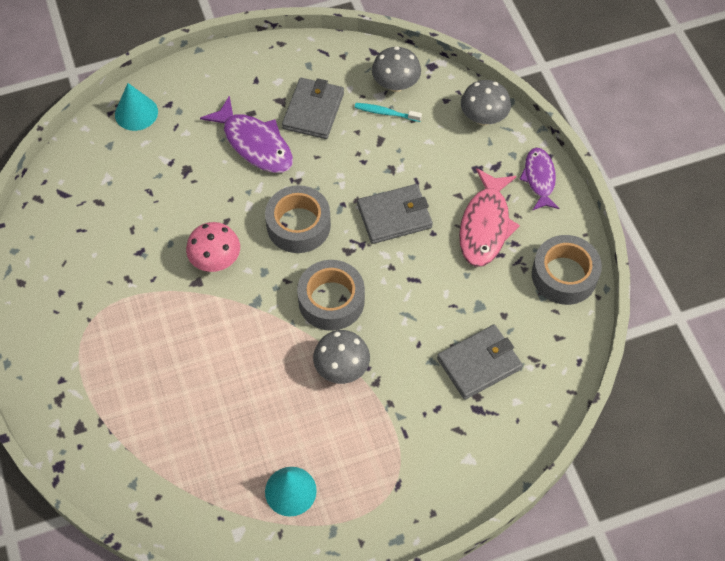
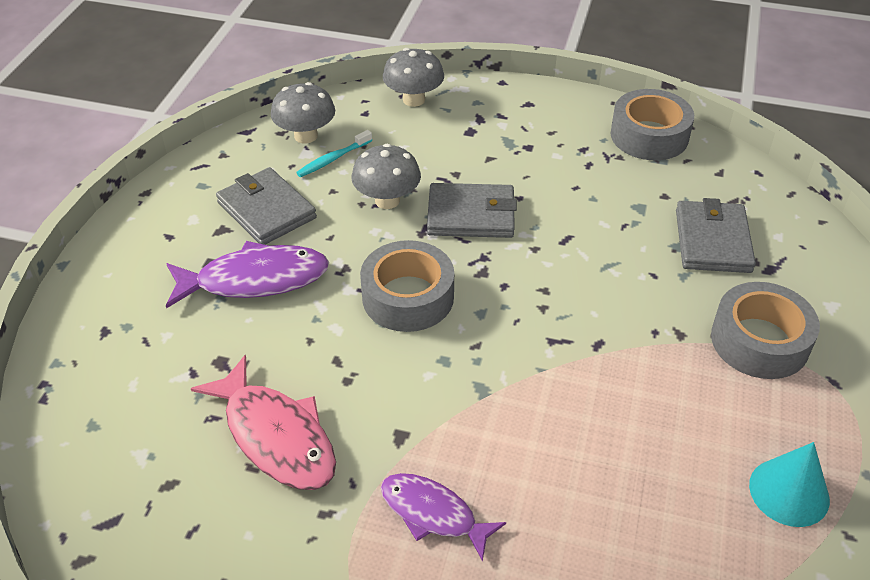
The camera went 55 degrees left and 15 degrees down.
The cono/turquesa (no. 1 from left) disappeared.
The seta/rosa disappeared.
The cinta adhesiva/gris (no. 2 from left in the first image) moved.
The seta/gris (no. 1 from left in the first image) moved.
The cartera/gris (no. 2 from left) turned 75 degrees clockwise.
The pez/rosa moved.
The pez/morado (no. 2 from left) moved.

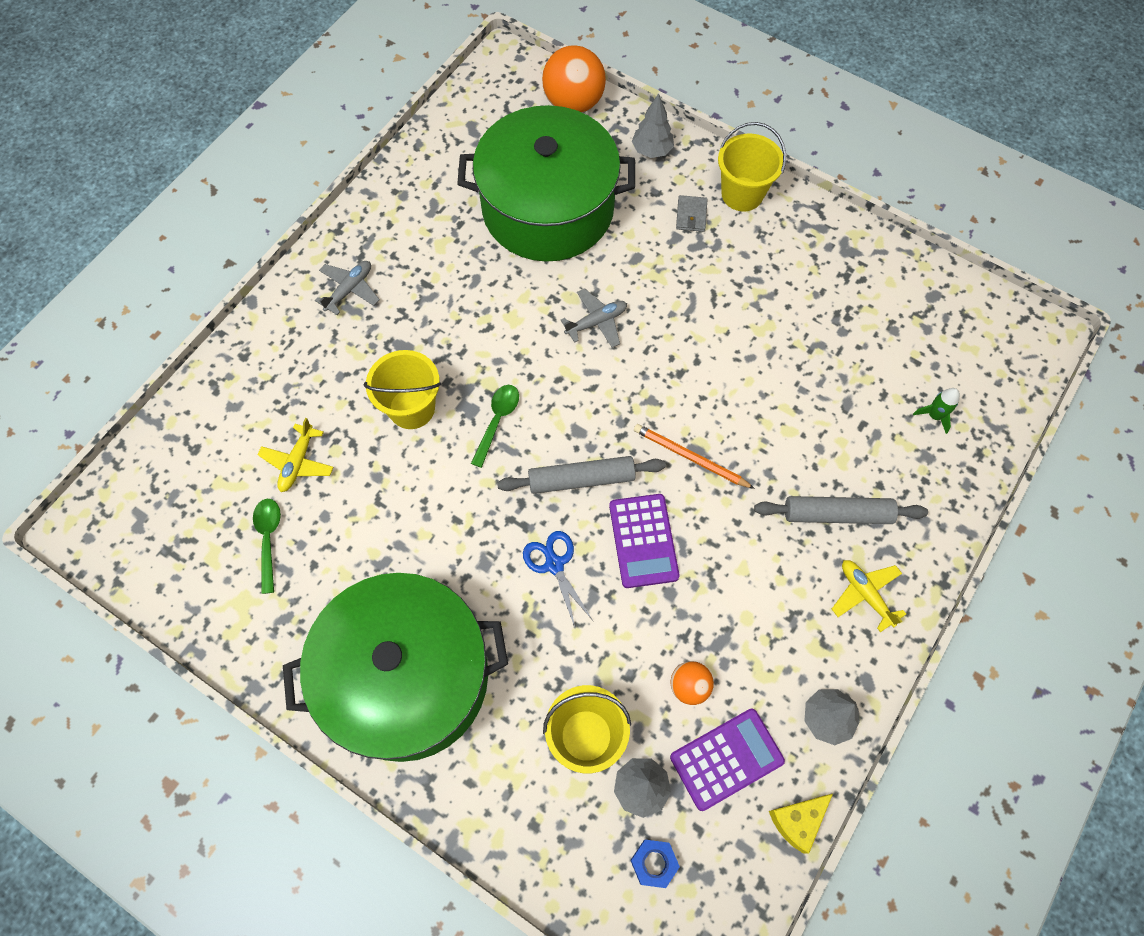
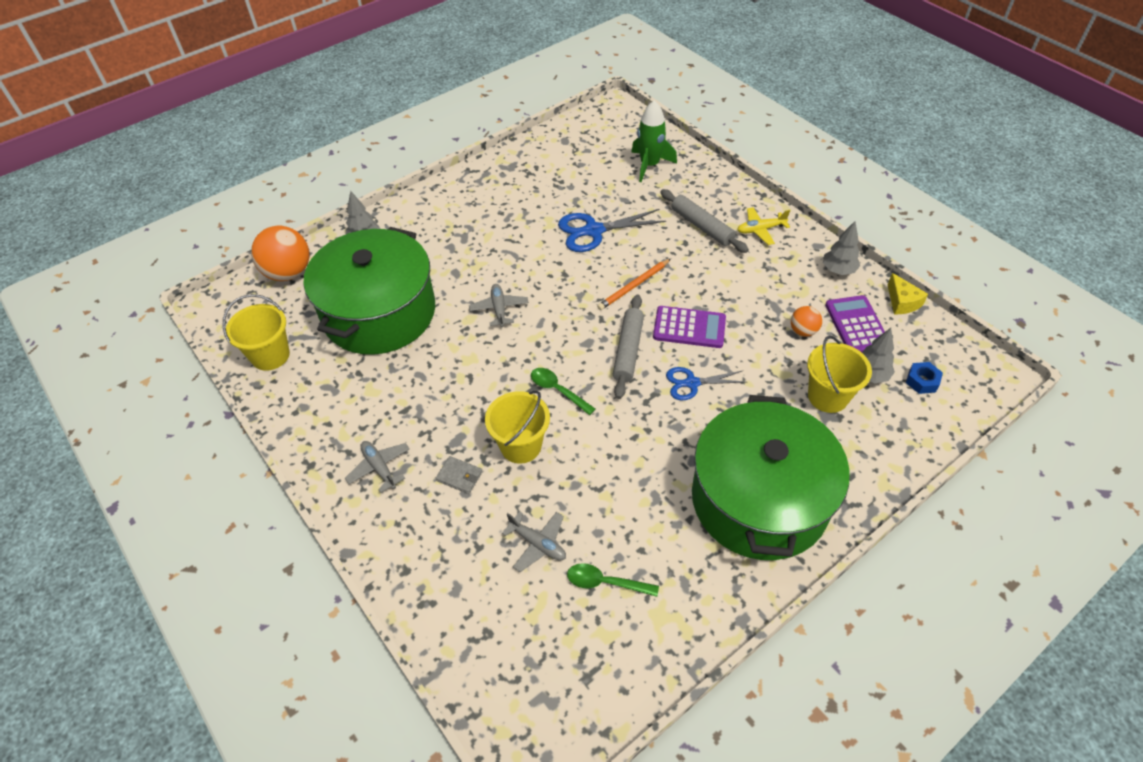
The camera went 70 degrees left and 15 degrees down.
The avión/amarillo (no. 1 from left) became the avión/gris (no. 3 from left).
The cartera/gris moved.
The balde/amarillo (no. 3 from left in the first image) moved.
The rodillo/gris (no. 2 from left) turned 60 degrees counterclockwise.
The cohete/verde changed to 1.92 times the size.
The tijeras/azul (no. 1 from left) appeared.

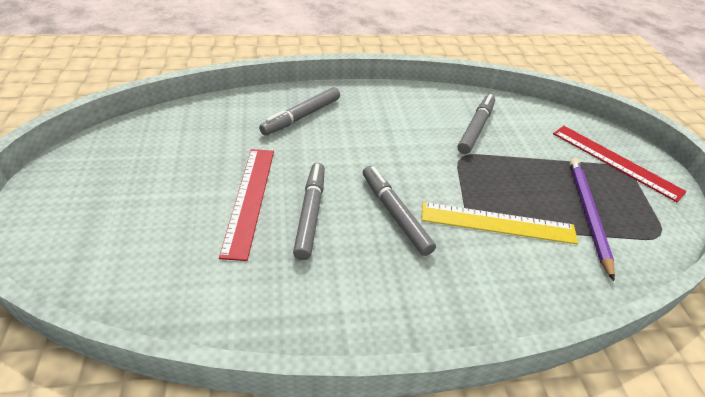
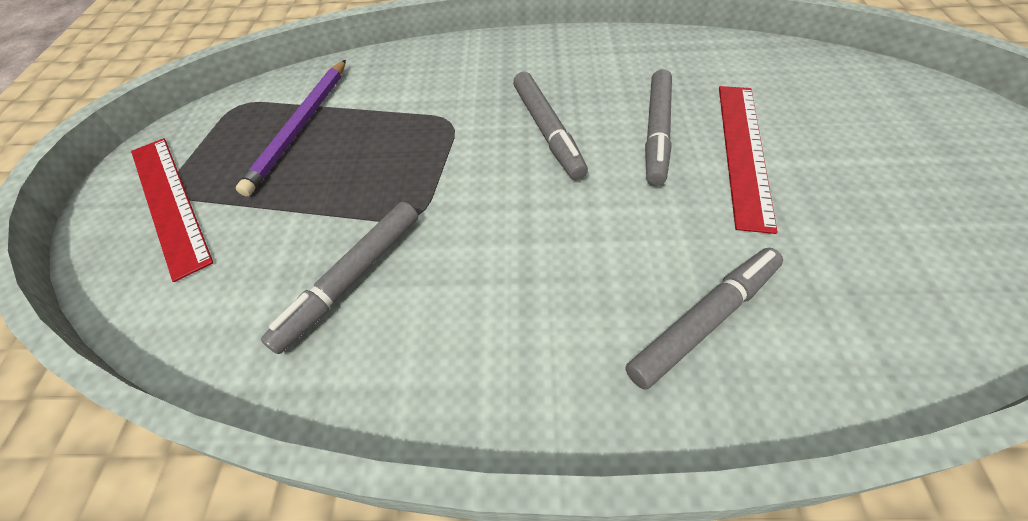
The camera went 165 degrees left and 10 degrees up.
The regla/amarillo disappeared.

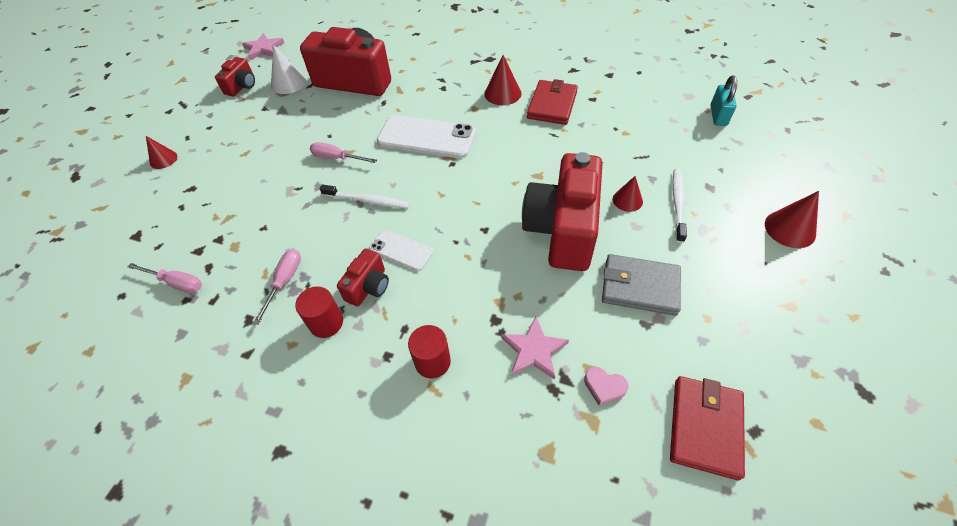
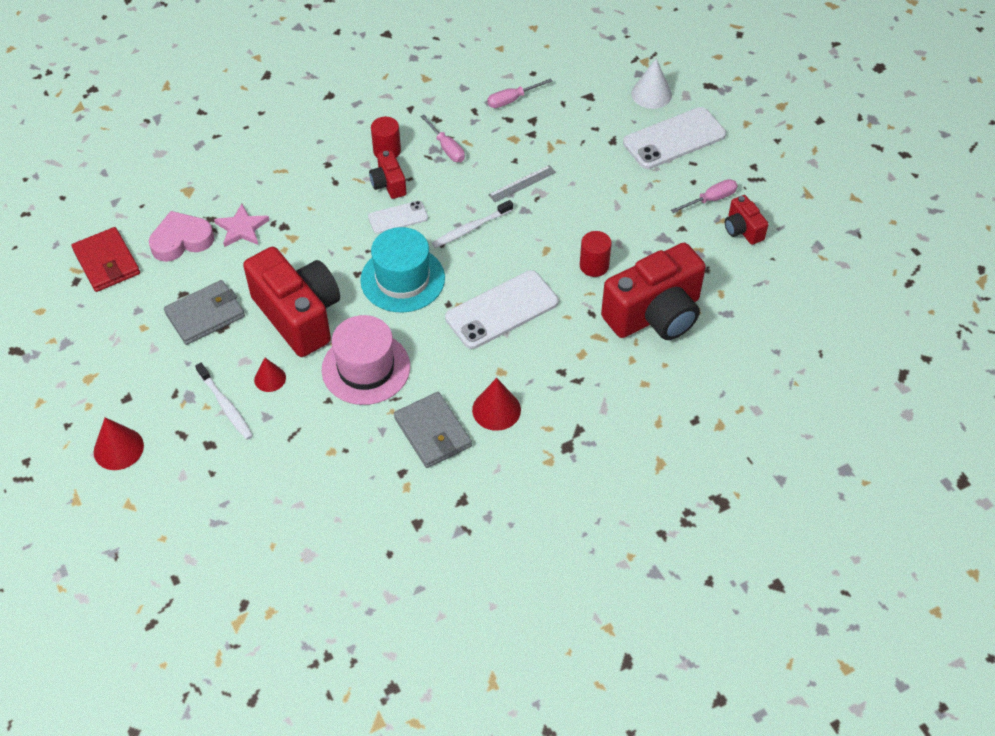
The camera went 130 degrees right and 0 degrees up.
The cono/rojo (no. 1 from left) was replaced by the móvil/blanco (no. 3 from left).
The estrella/rosa (no. 1 from left) disappeared.
The cono/blanco moved.
The destornillador/rosa (no. 3 from left) moved.
The cilindro/rojo (no. 2 from left) moved.
The cartera/rojo (no. 1 from left) became the cartera/gris (no. 2 from left).
The corazón/rosa changed to 1.93 times the size.
The candado/turquesa disappeared.
The sombrero/rosa appeared.
The sombrero/turquesa appeared.
The regla/gris appeared.

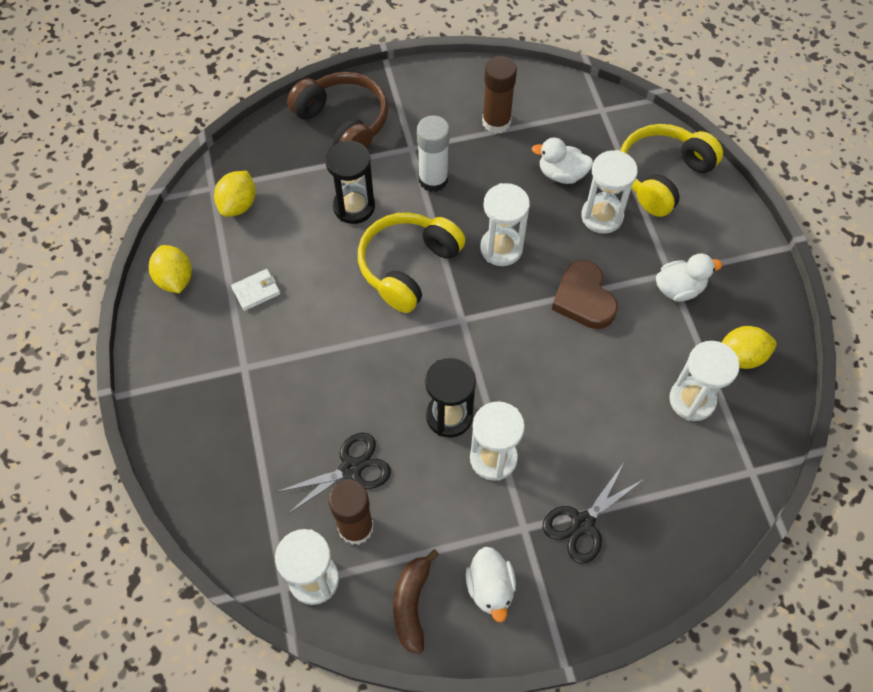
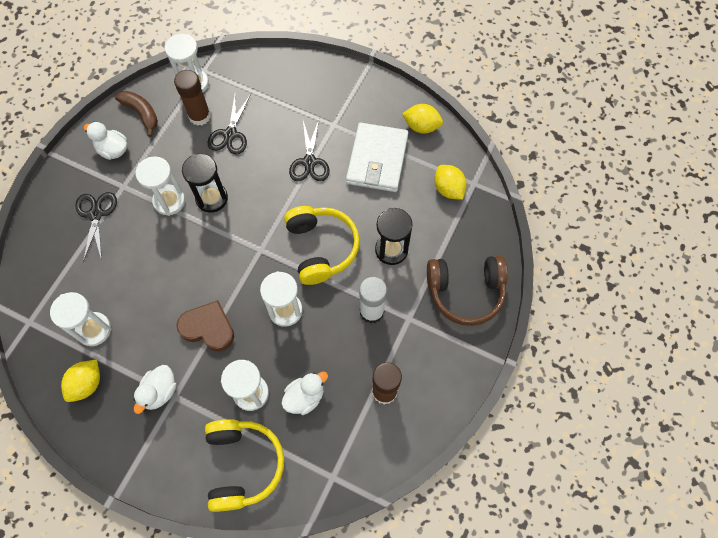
The camera went 130 degrees right and 5 degrees up.
The cartera/blanco changed to 2.33 times the size.
The tijeras/negro (no. 3 from left) appeared.

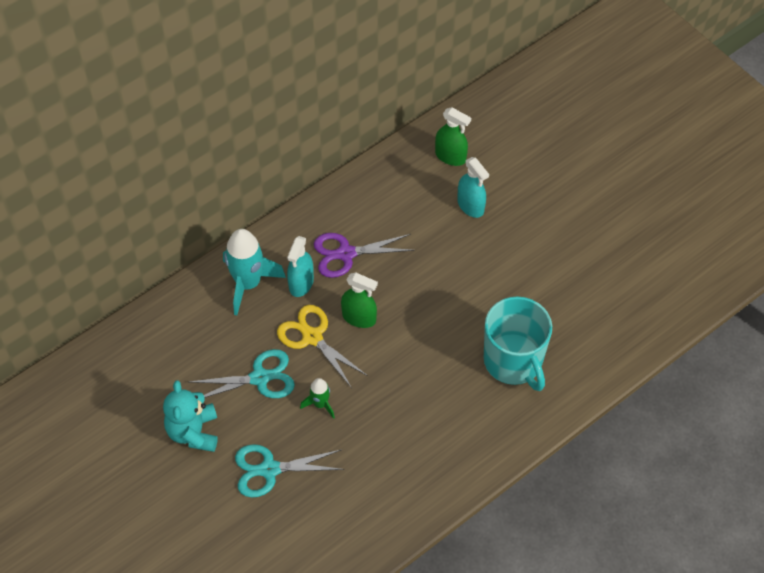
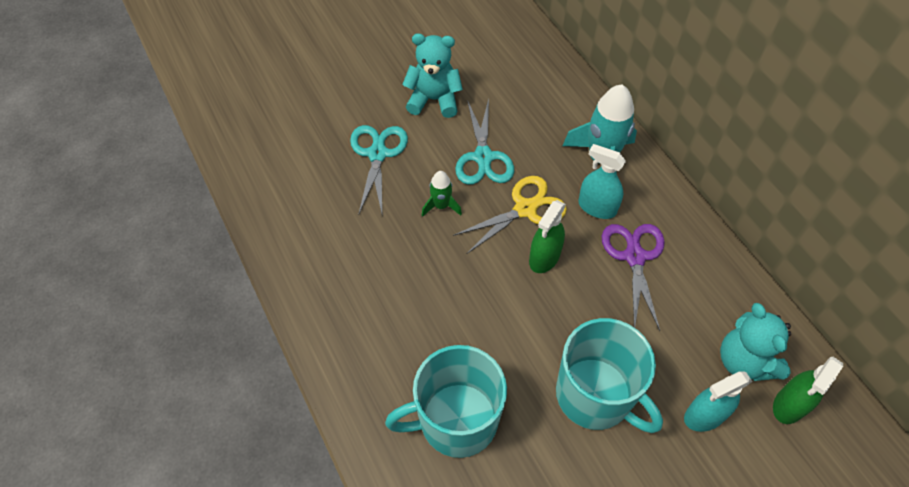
The camera went 100 degrees right and 0 degrees up.
The taza/turquesa (no. 2 from left) appeared.
The osito/turquesa (no. 2 from left) appeared.

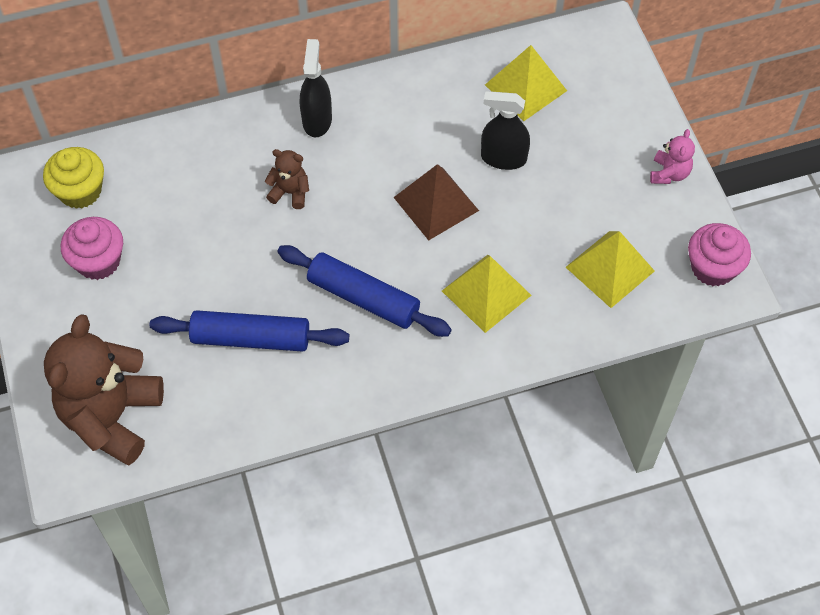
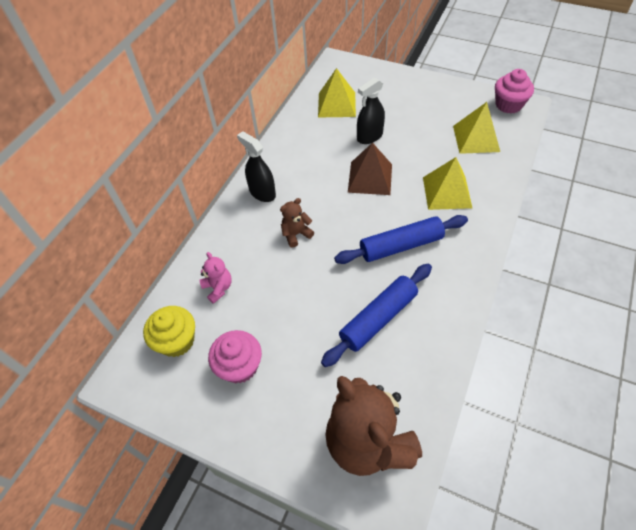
The camera went 45 degrees left and 5 degrees down.
The osito/rosa moved.

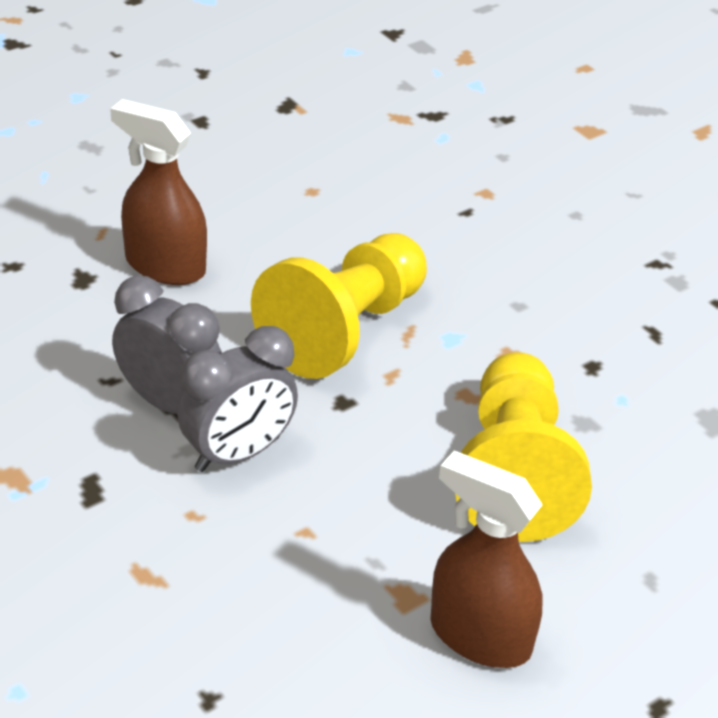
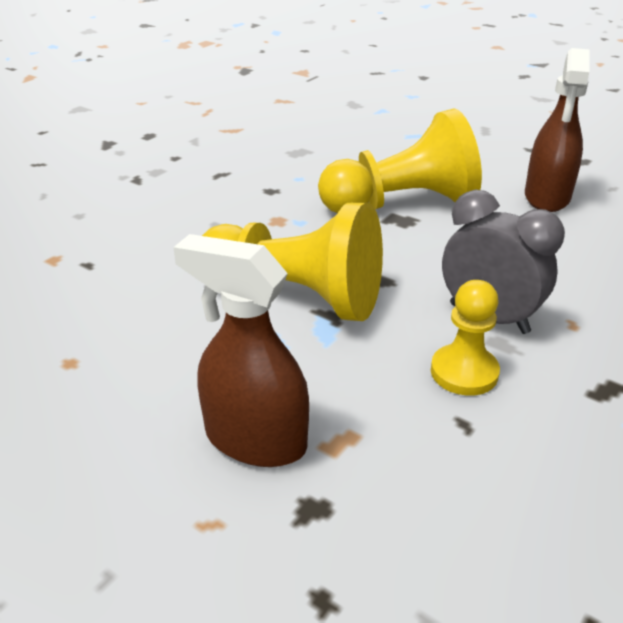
The camera went 105 degrees left and 5 degrees down.
The pulverizador/marrón (no. 1 from left) turned 105 degrees clockwise.
The despertador/gris (no. 1 from left) was replaced by the peón/amarillo (no. 3 from left).

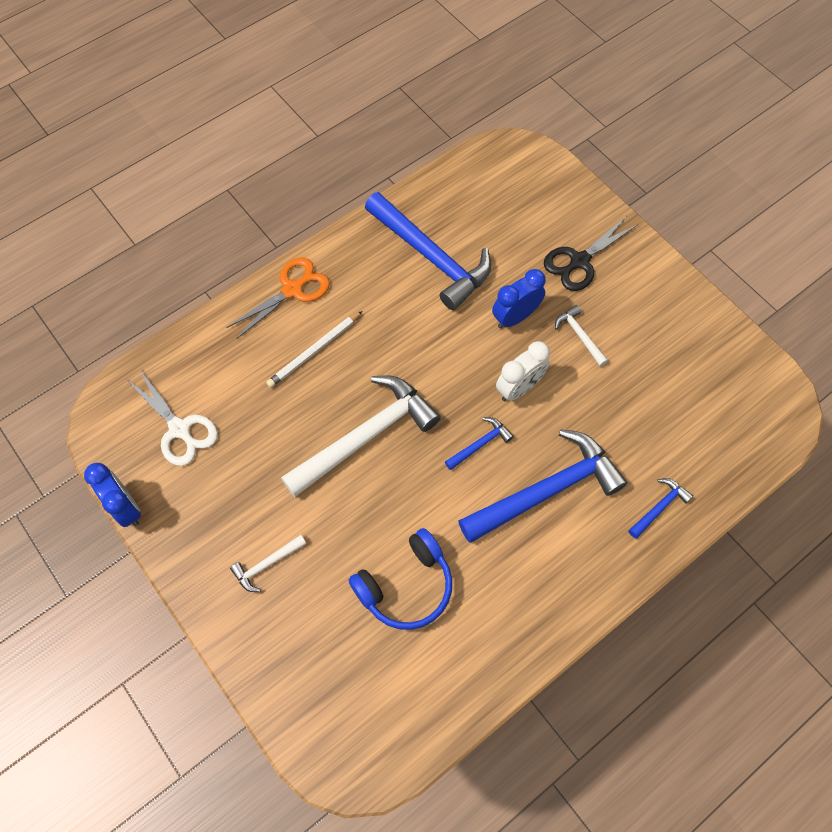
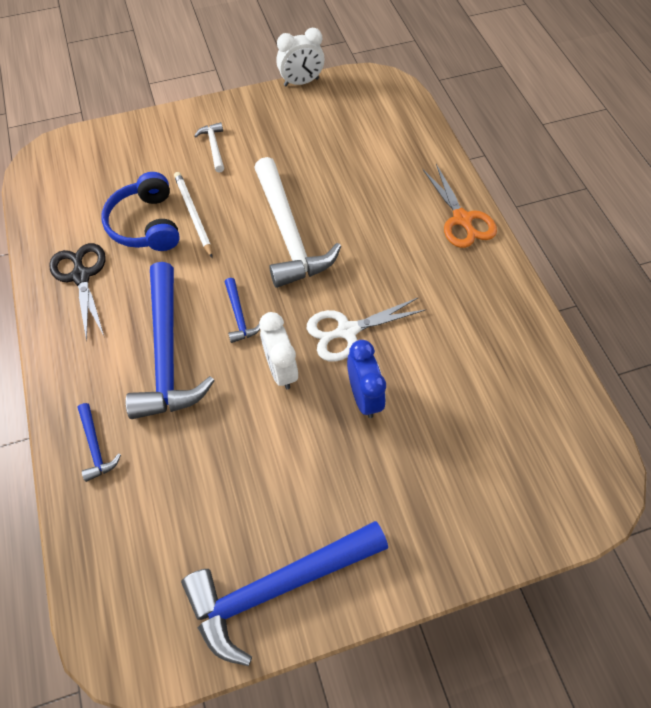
The camera went 110 degrees right and 5 degrees down.
The despertador/azul (no. 1 from left) became the despertador/blanco (no. 2 from left).
The tijeras/blanco moved.
The lápiz/blanco moved.
The martillo/azul (no. 1 from left in the first image) moved.
The tijeras/negro moved.
The martillo/blanco (no. 3 from left) disappeared.

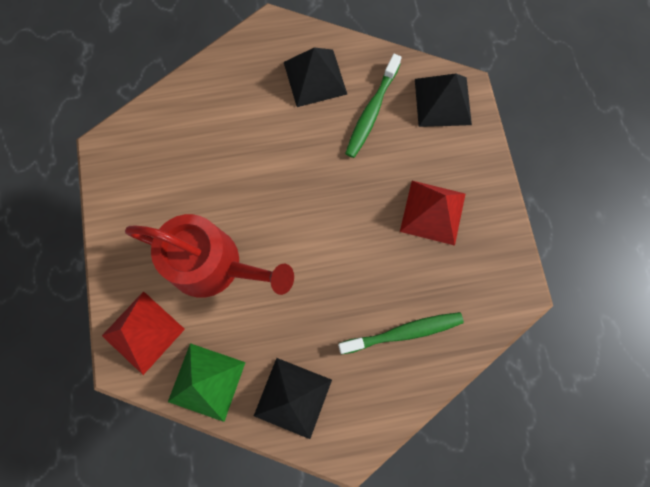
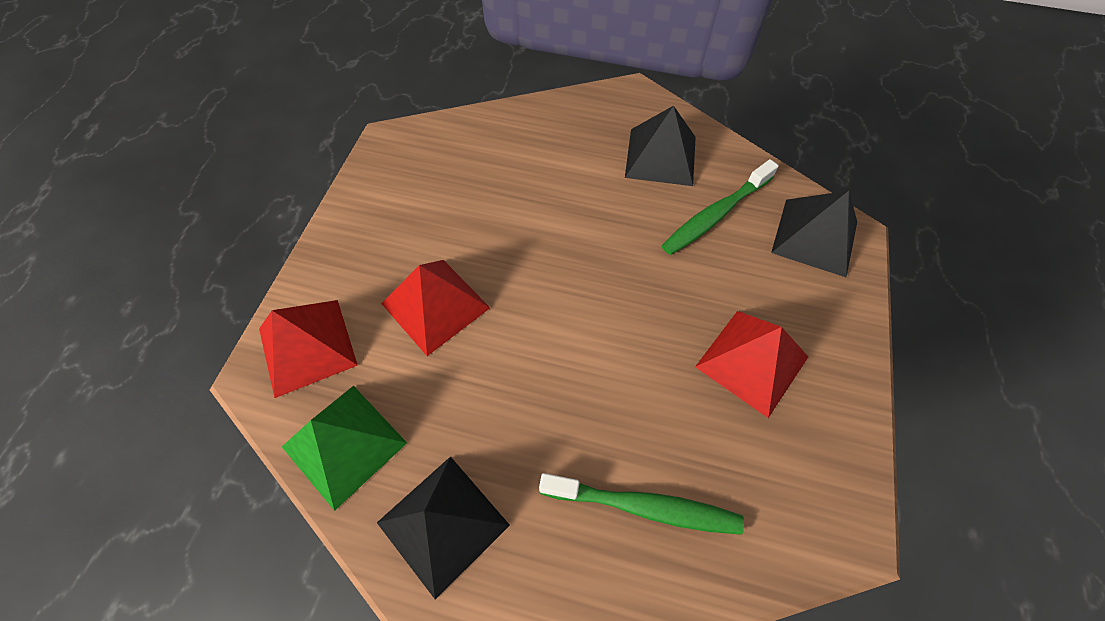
The camera went 25 degrees right and 15 degrees down.
The regadera/rojo was replaced by the pirámide/rojo (no. 2 from left).

